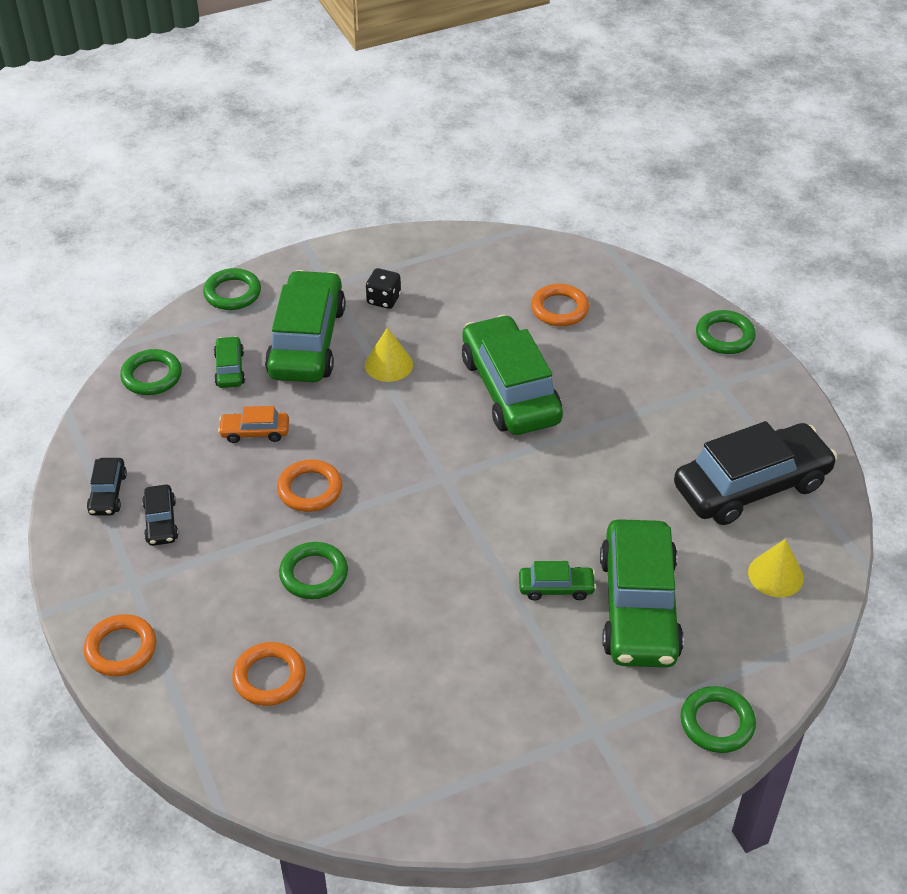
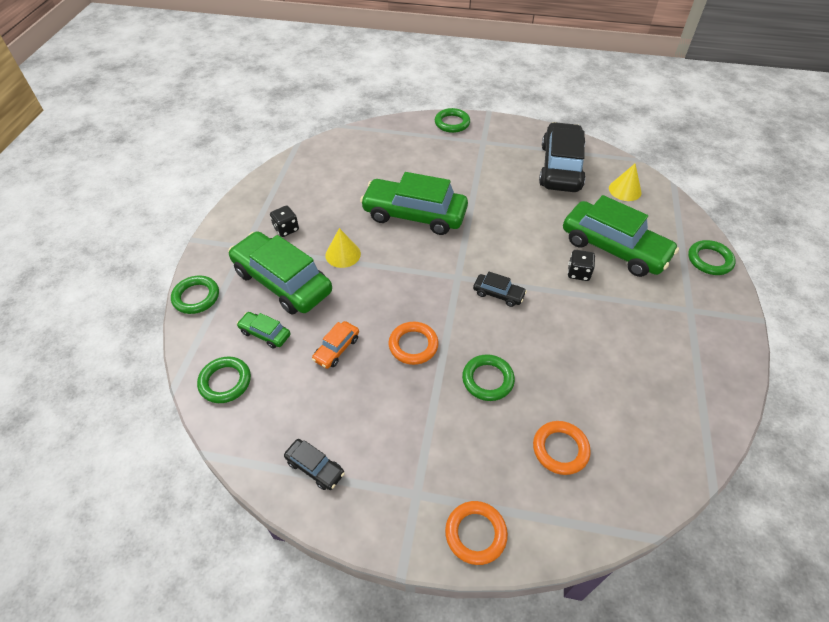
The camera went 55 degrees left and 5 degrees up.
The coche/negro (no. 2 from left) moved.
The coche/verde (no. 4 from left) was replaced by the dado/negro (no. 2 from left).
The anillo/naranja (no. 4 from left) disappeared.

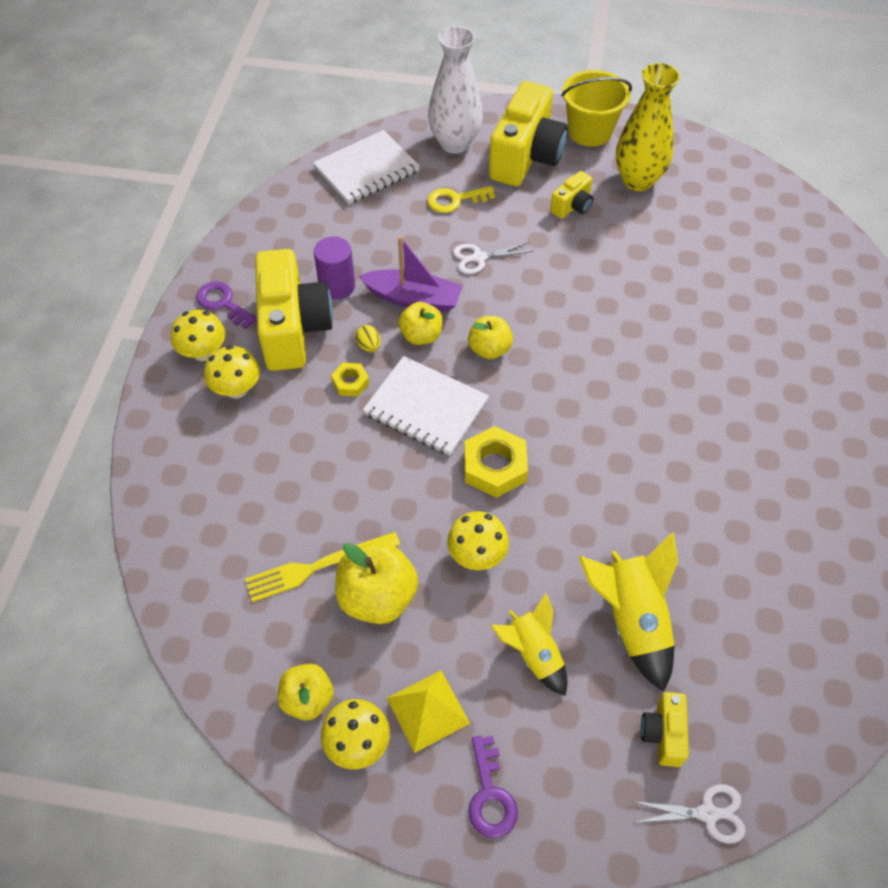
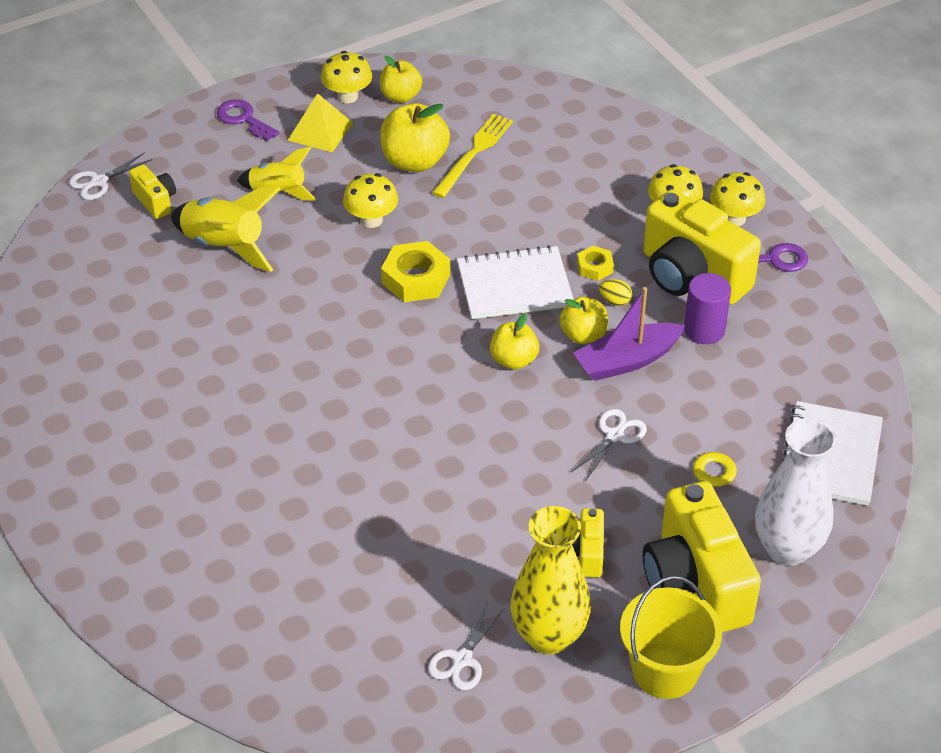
The camera went 140 degrees right and 10 degrees down.
The tijeras/blanco (no. 2 from left) appeared.

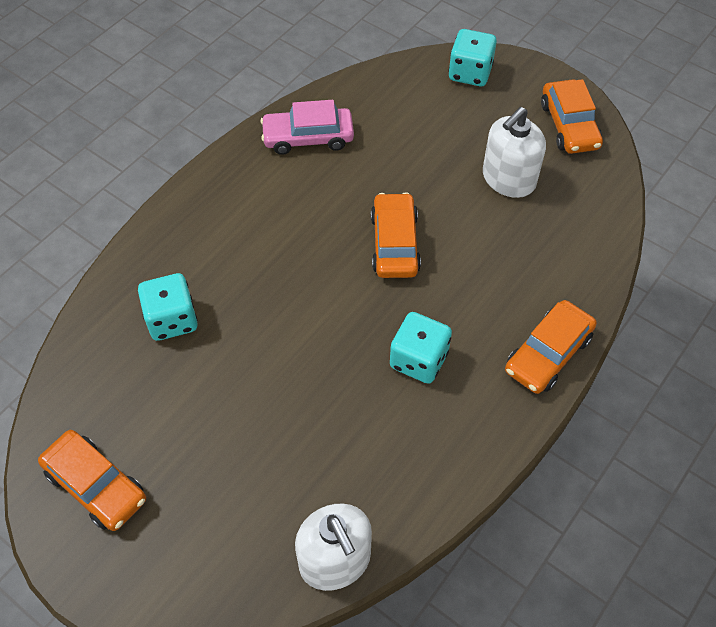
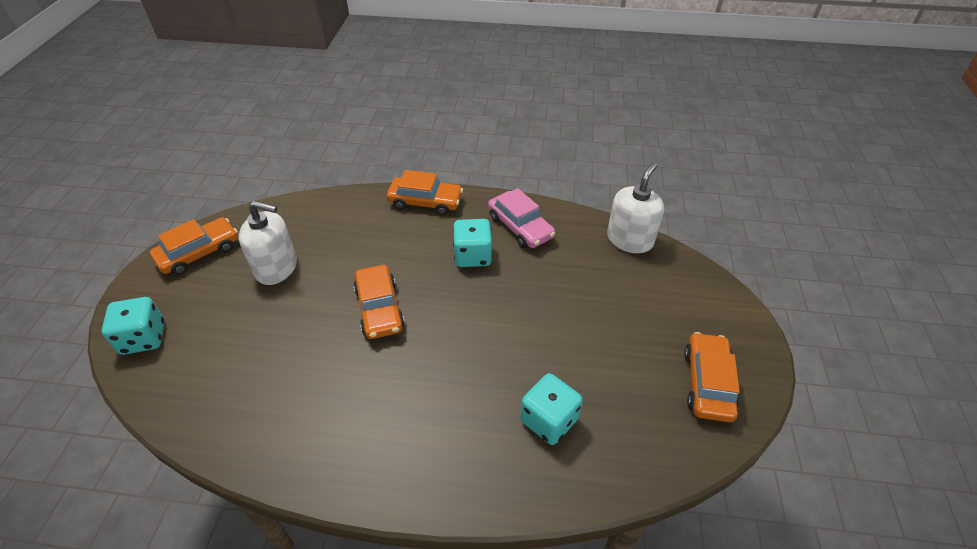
The camera went 120 degrees left and 10 degrees down.
The coche/rosa moved.
The coche/naranja (no. 2 from left) turned 75 degrees counterclockwise.

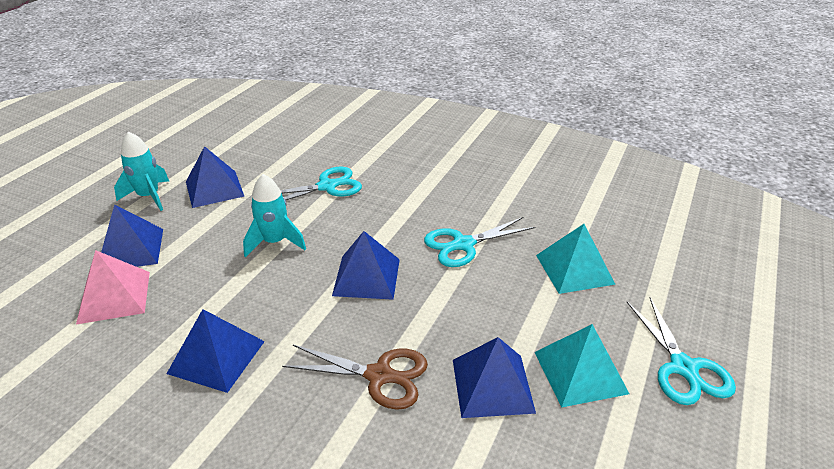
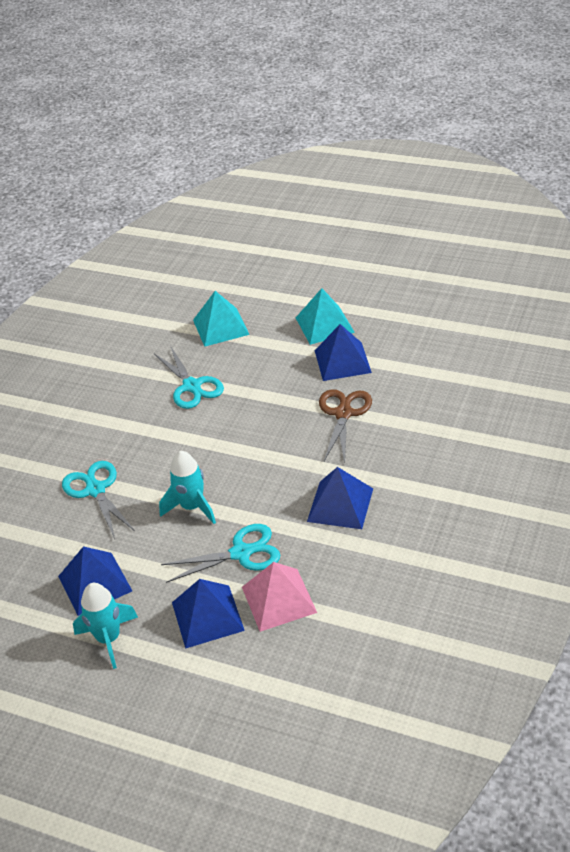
The camera went 90 degrees left and 5 degrees up.
The pirámide/azul (no. 4 from left) disappeared.
The tijeras/turquesa (no. 3 from left) moved.

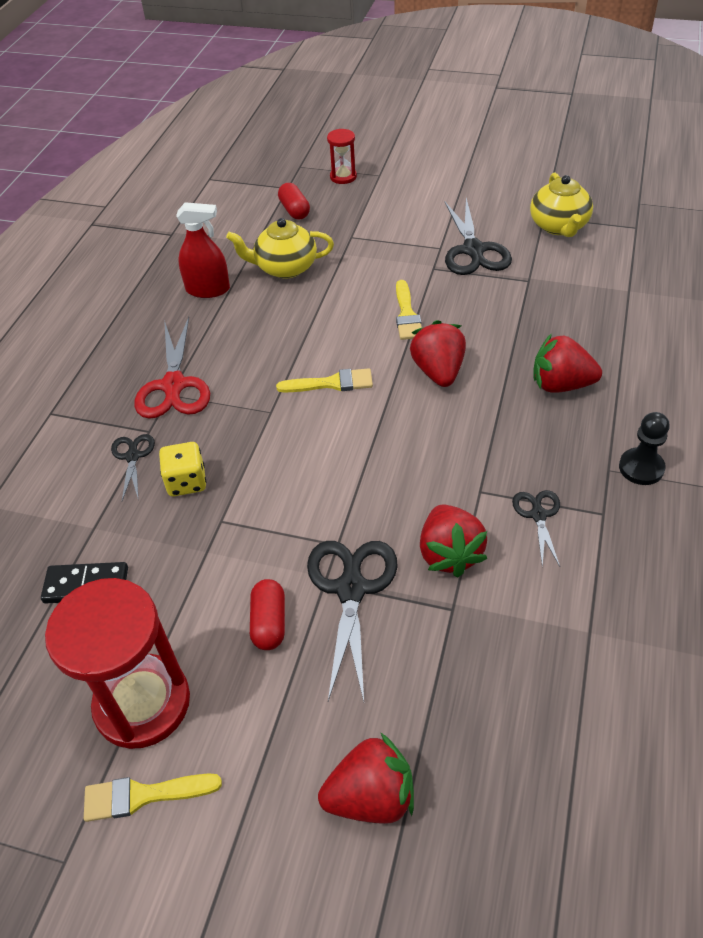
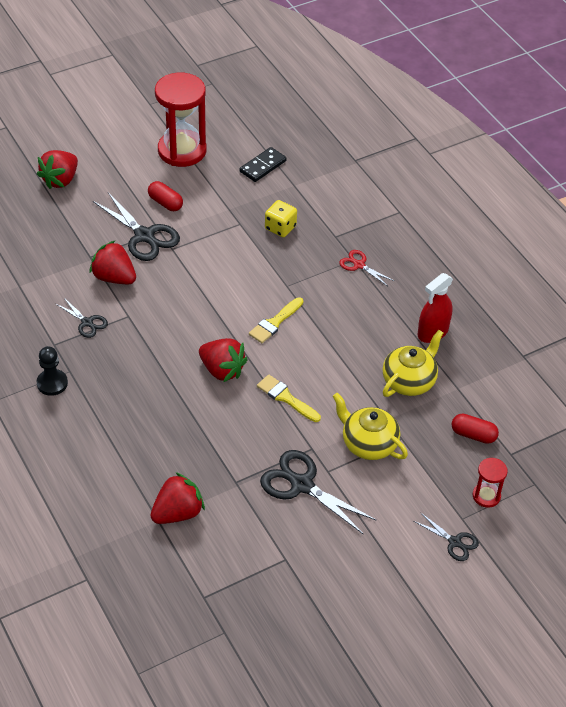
The camera went 130 degrees right and 0 degrees up.
The pincel/amarillo (no. 1 from left) disappeared.
The tijeras/negro (no. 1 from left in the first image) moved.
The tijeras/rojo changed to 0.55 times the size.
The tetera/amarillo (no. 2 from left in the first image) moved.
The fresa/rojo (no. 4 from left in the first image) moved.

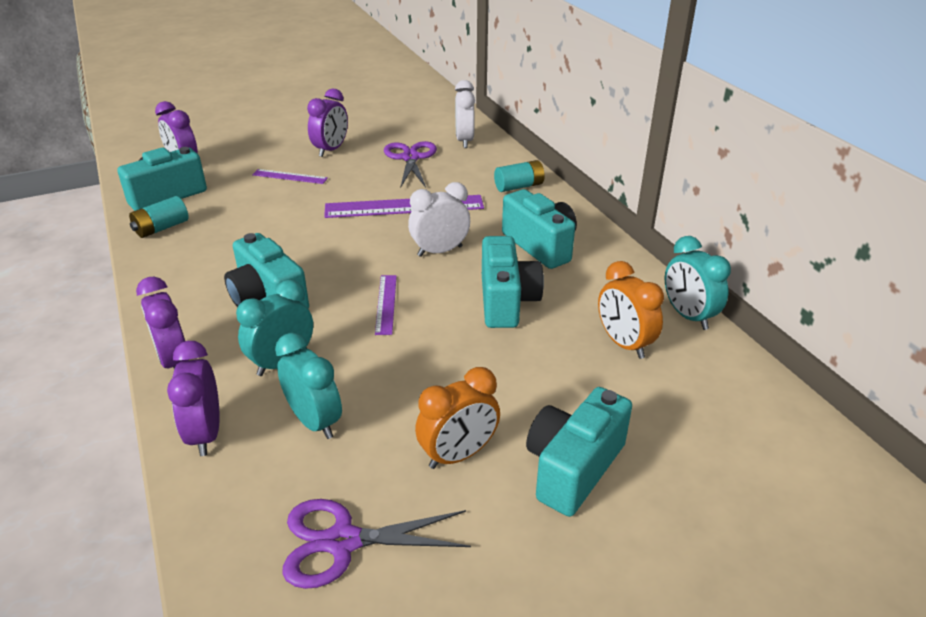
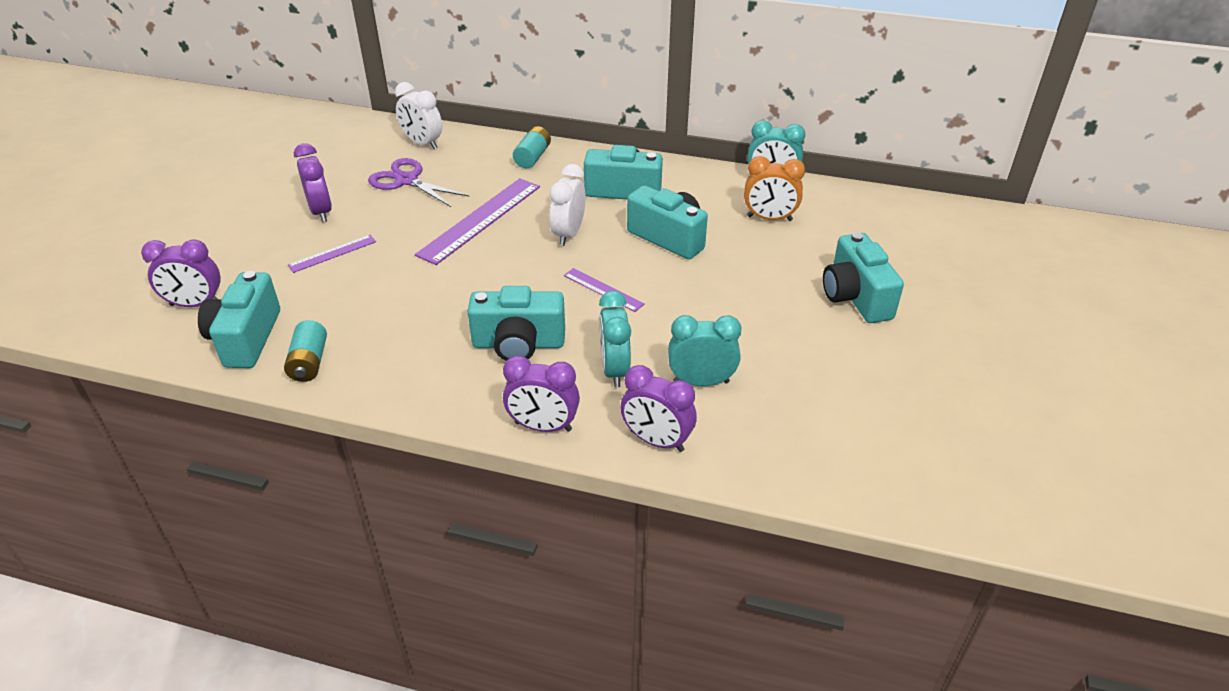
The camera went 50 degrees left and 5 degrees up.
The tijeras/morado (no. 1 from left) disappeared.
The despertador/naranja (no. 1 from left) disappeared.

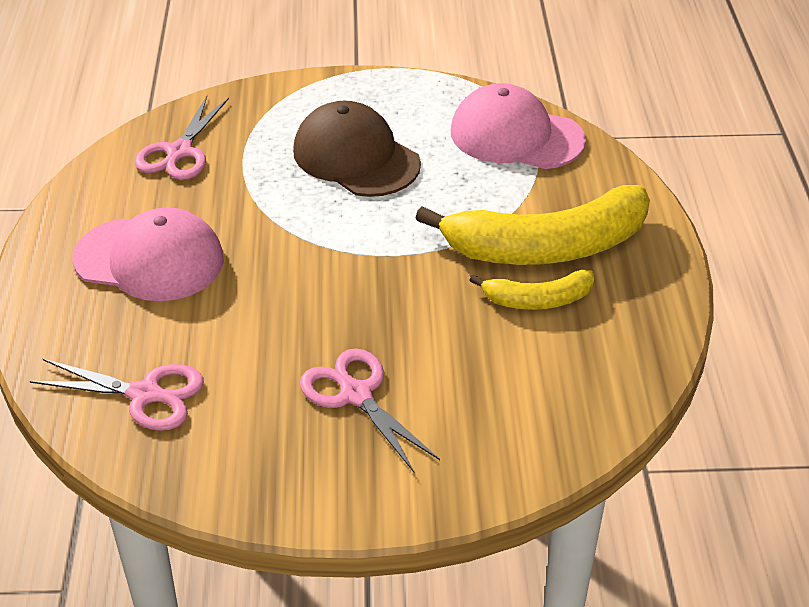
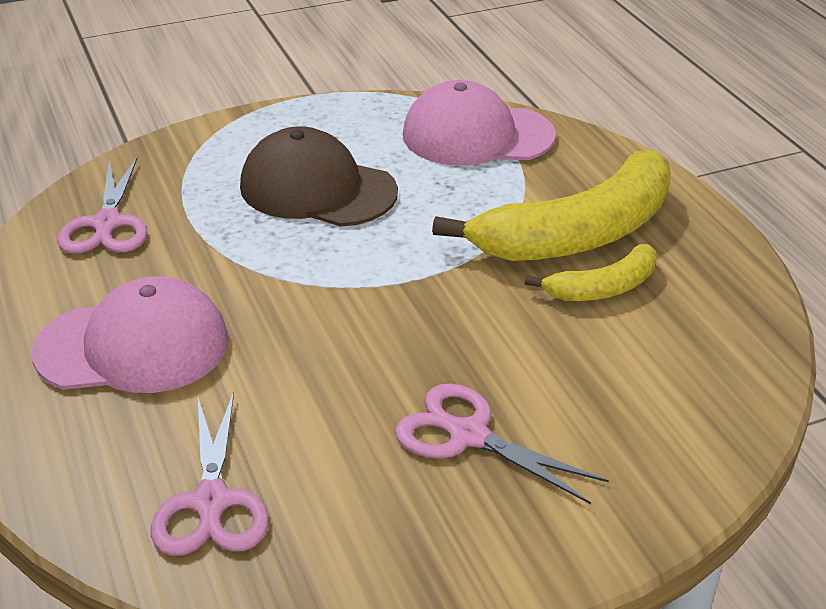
The camera went 20 degrees left and 5 degrees down.
The tijeras/rosa (no. 1 from left in the first image) turned 90 degrees clockwise.

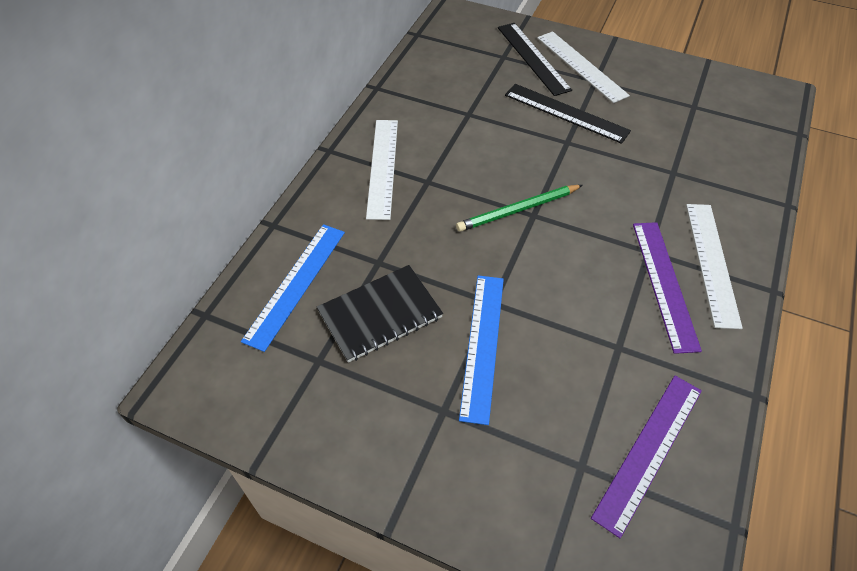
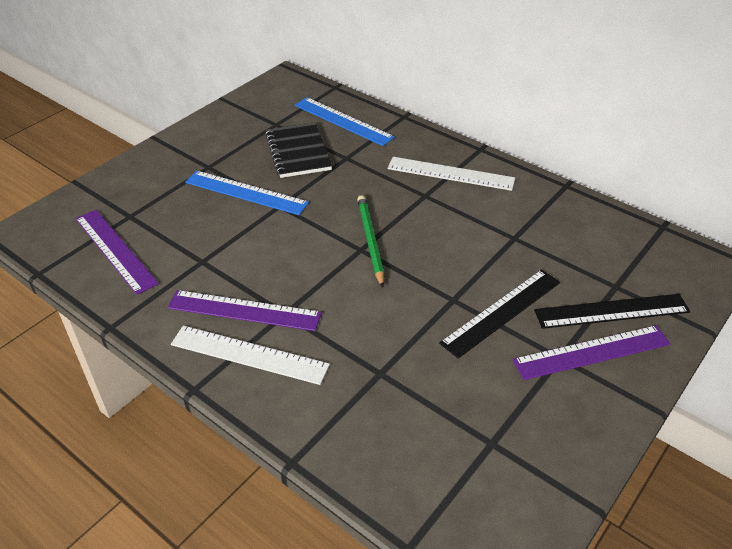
The camera went 105 degrees right and 10 degrees down.
The regla/blanco (no. 2 from left) became the regla/morado (no. 3 from left).

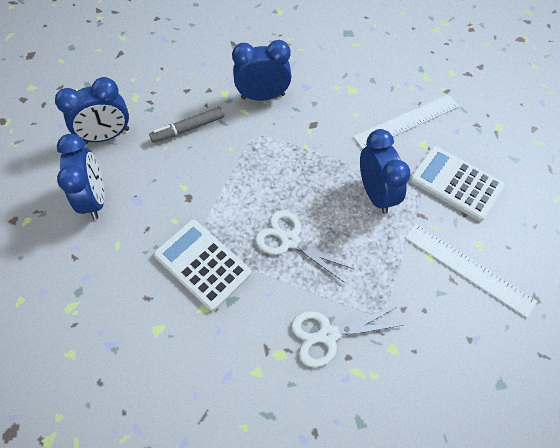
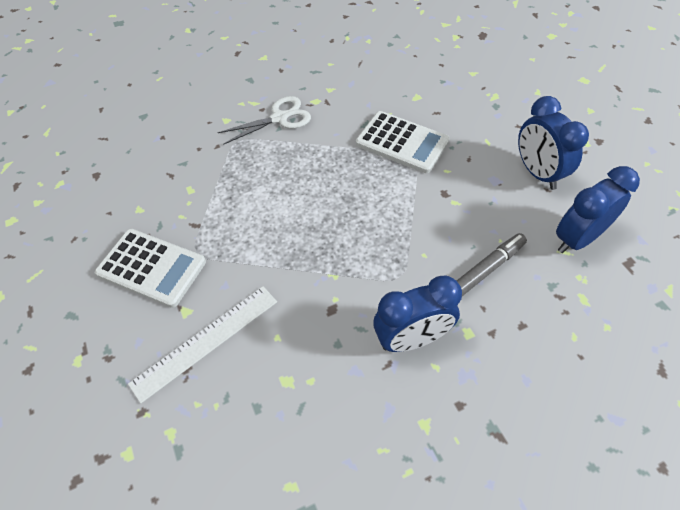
The camera went 170 degrees right and 5 degrees down.
The tijeras/blanco (no. 1 from left) disappeared.
The despertador/azul (no. 4 from left) disappeared.
The regla/blanco (no. 2 from left) disappeared.

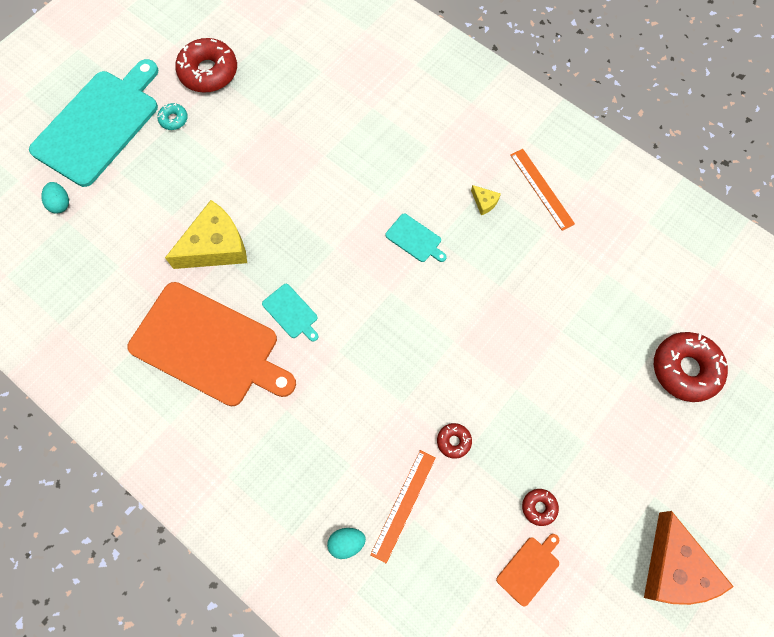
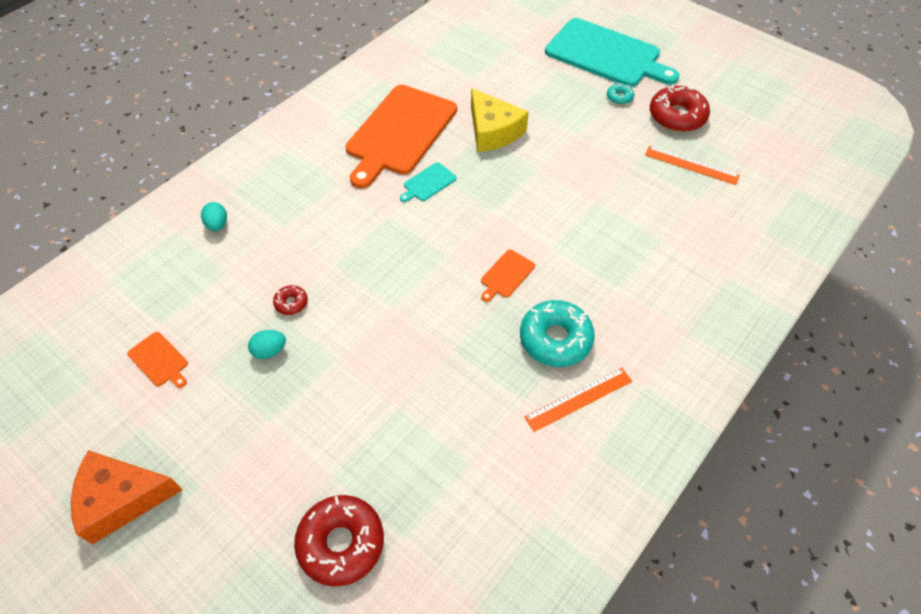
The camera went 90 degrees right and 15 degrees down.
The huevo/turquesa (no. 1 from left in the first image) moved.
The regla/naranja (no. 1 from left in the first image) moved.
The tabla de cortar/turquesa (no. 3 from left) became the tabla de cortar/naranja (no. 3 from left).
The queso/amarillo (no. 2 from left) was replaced by the rosquilla/turquesa (no. 1 from left).
The rosquilla/rojo (no. 3 from left) disappeared.

